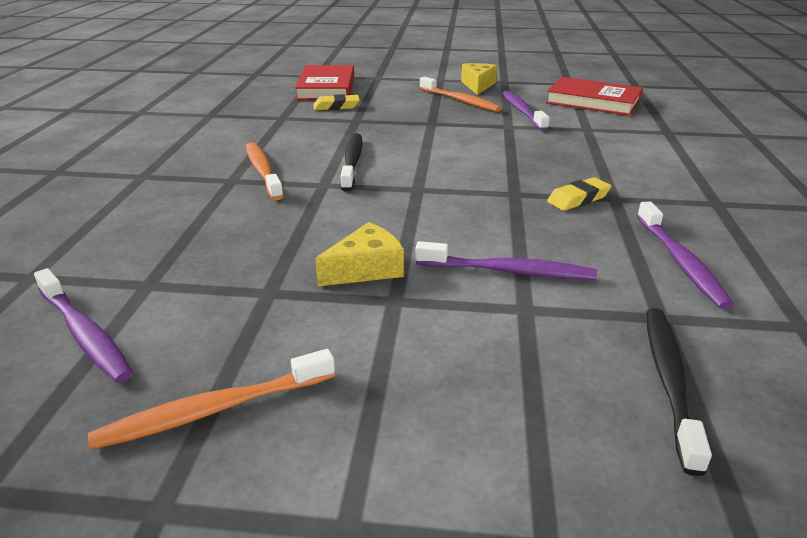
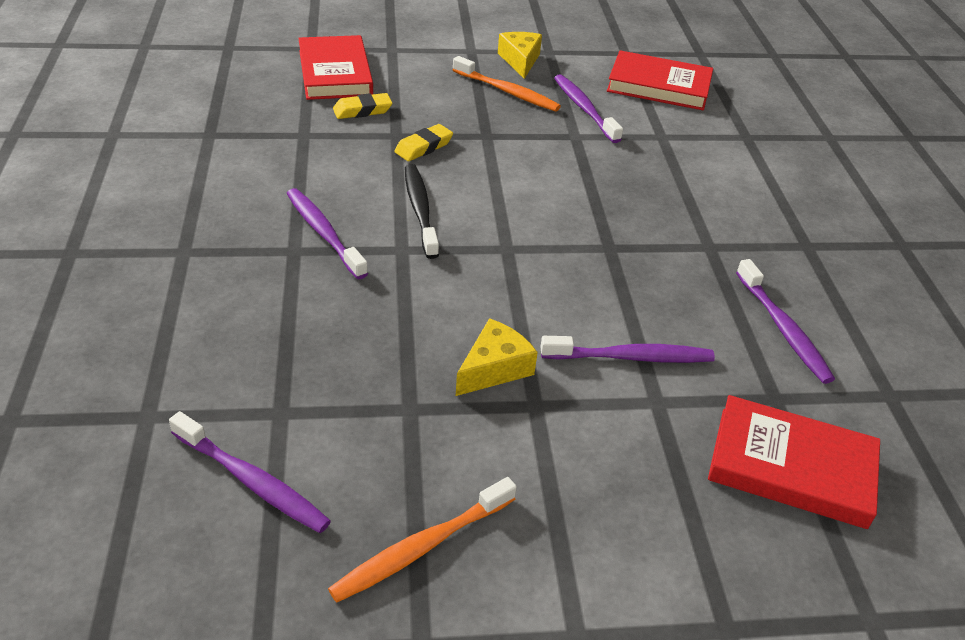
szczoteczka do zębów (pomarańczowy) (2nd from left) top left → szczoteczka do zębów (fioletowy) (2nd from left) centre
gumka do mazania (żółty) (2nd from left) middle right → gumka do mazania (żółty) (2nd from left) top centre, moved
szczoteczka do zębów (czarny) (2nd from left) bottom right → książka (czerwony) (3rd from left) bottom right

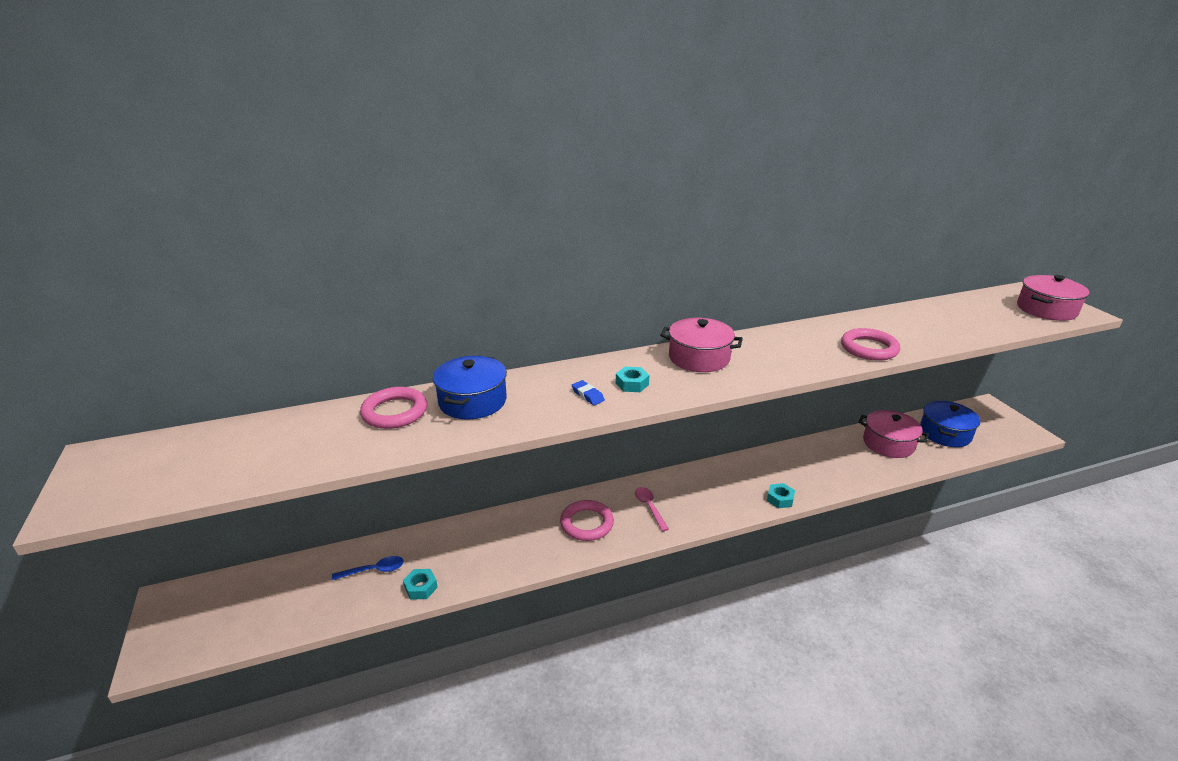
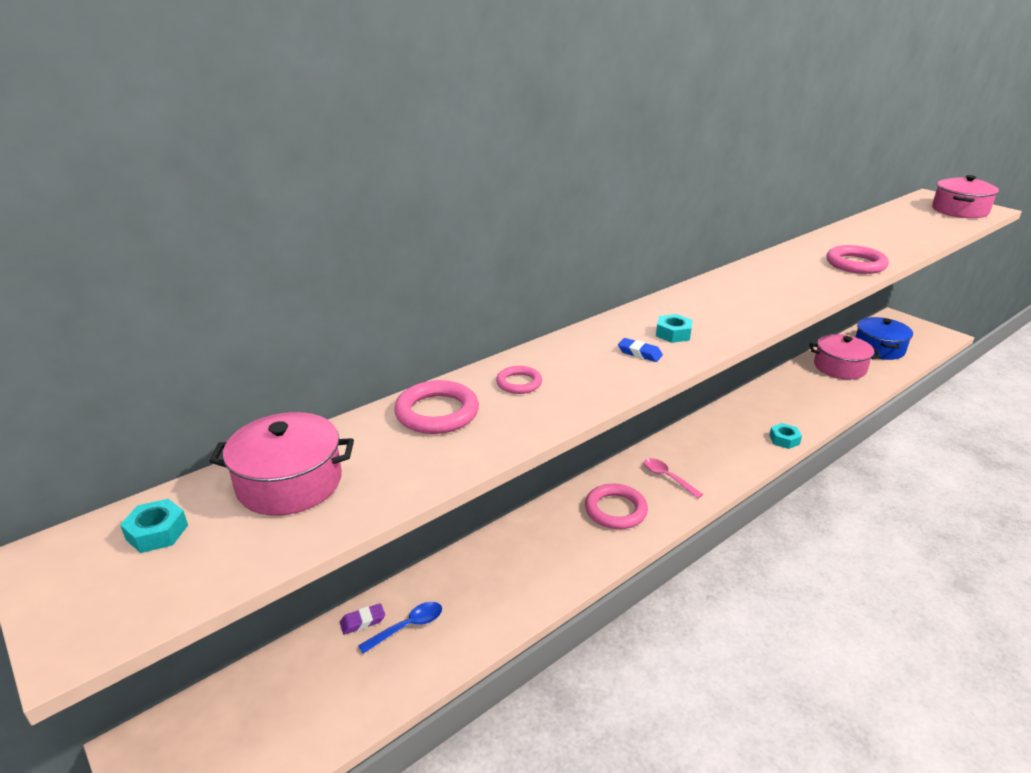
nakrętka (turkusowy) (1st from left) bottom centre → nakrętka (turkusowy) (1st from left) bottom left, moved
garnek (niebieski) (1st from left) centre → pierścień (różowy) (2nd from left) centre
garnek (różowy) (1st from left) centre → garnek (różowy) (1st from left) middle left, moved
- → gumka do mazania (fioletowy) bottom centre

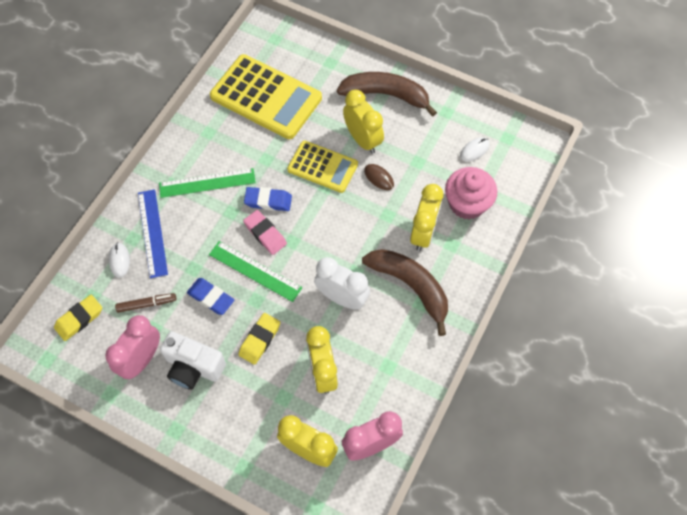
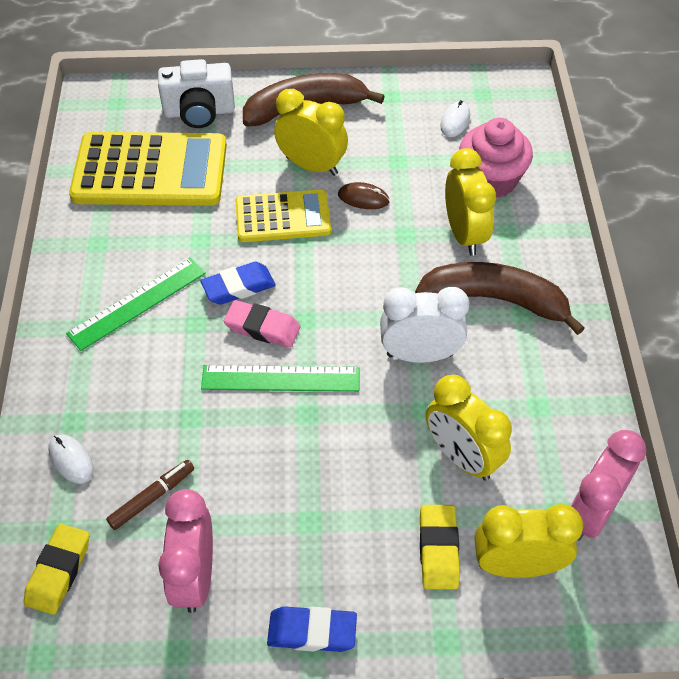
linijka (niebieski) middle left → -
aparat fotograficzny (biały) bottom left → aparat fotograficzny (biały) top left, moved
gumka do mazania (niebieski) (1st from left in the first image) middle left → gumka do mazania (niebieski) (2nd from left) bottom centre, moved
gumka do mazania (żółty) (2nd from left) centre → gumka do mazania (żółty) (2nd from left) bottom centre, moved

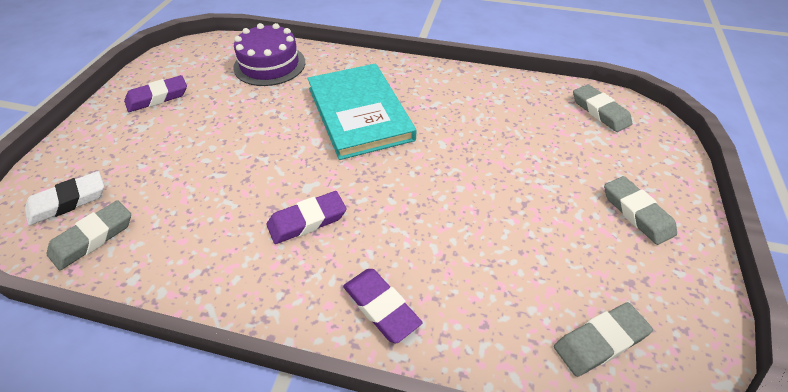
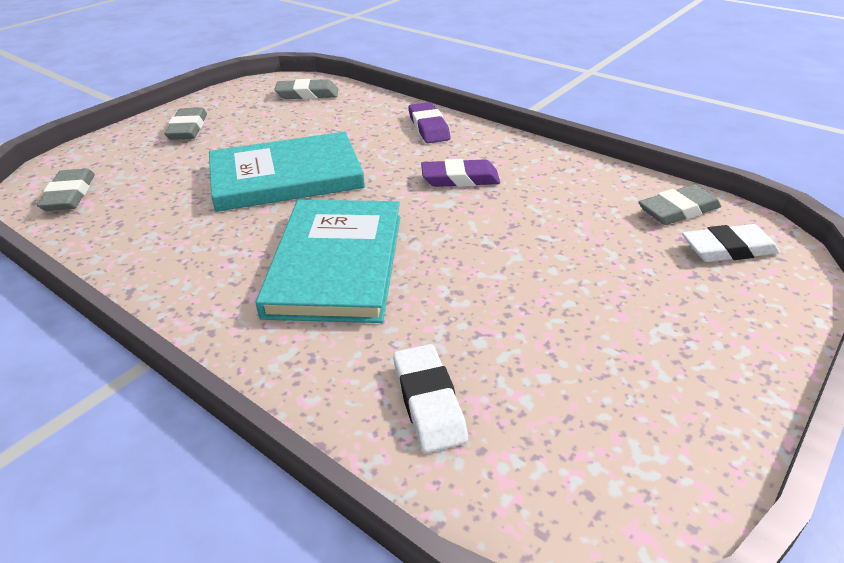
gumka do mazania (fioletowy) (1st from left) top left → -
tort (fioletowy) top centre → gumka do mazania (biały) (1st from left) bottom centre
- → książka (turkusowy) (1st from left) top centre

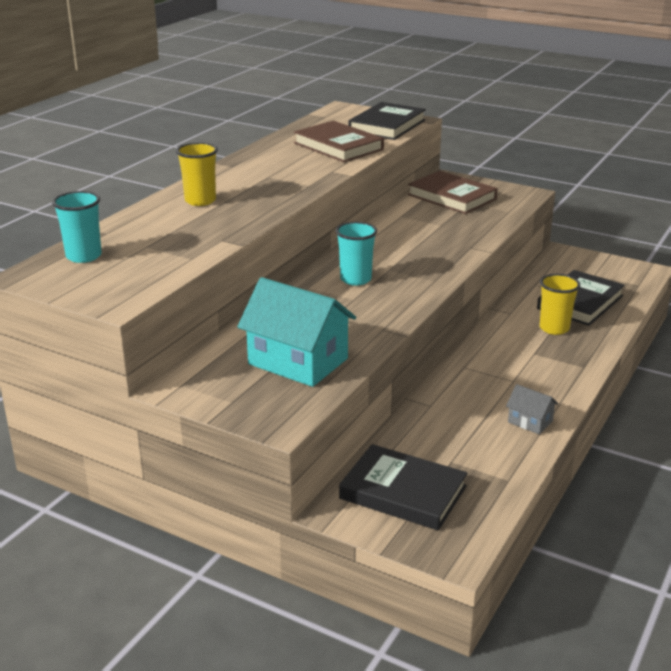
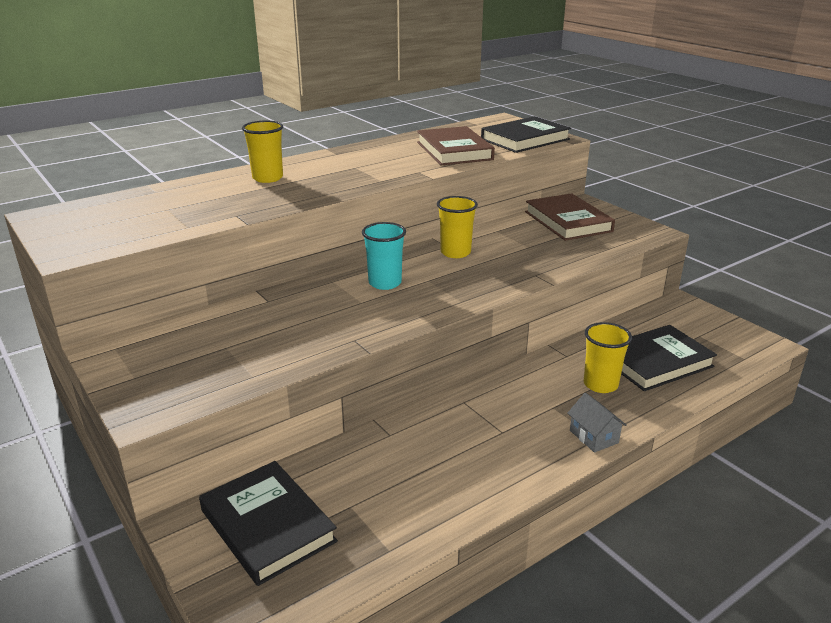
szklanka (turkusowy) (1st from left) middle left → -
domek (turkusowy) centre → -
domek (szary) middle right → domek (szary) bottom right, moved
- → szklanka (żółty) (2nd from left) centre

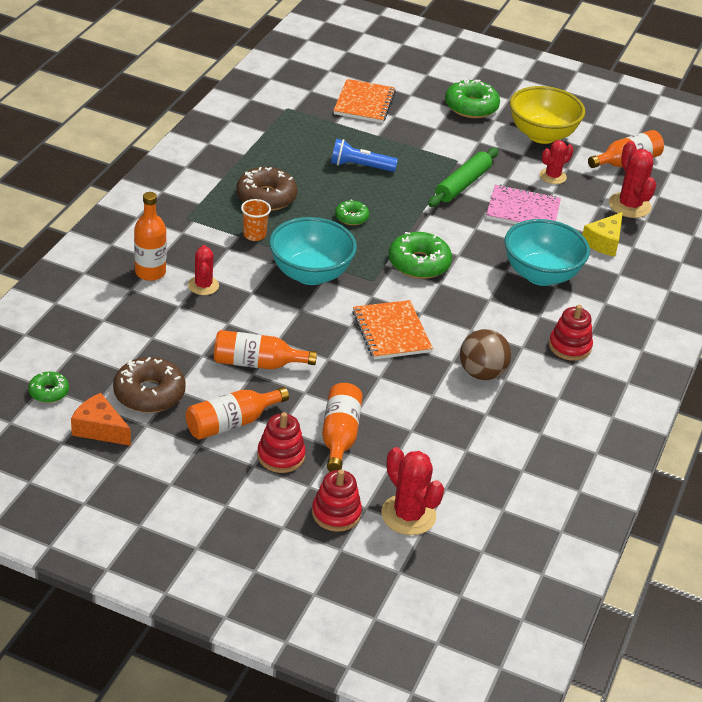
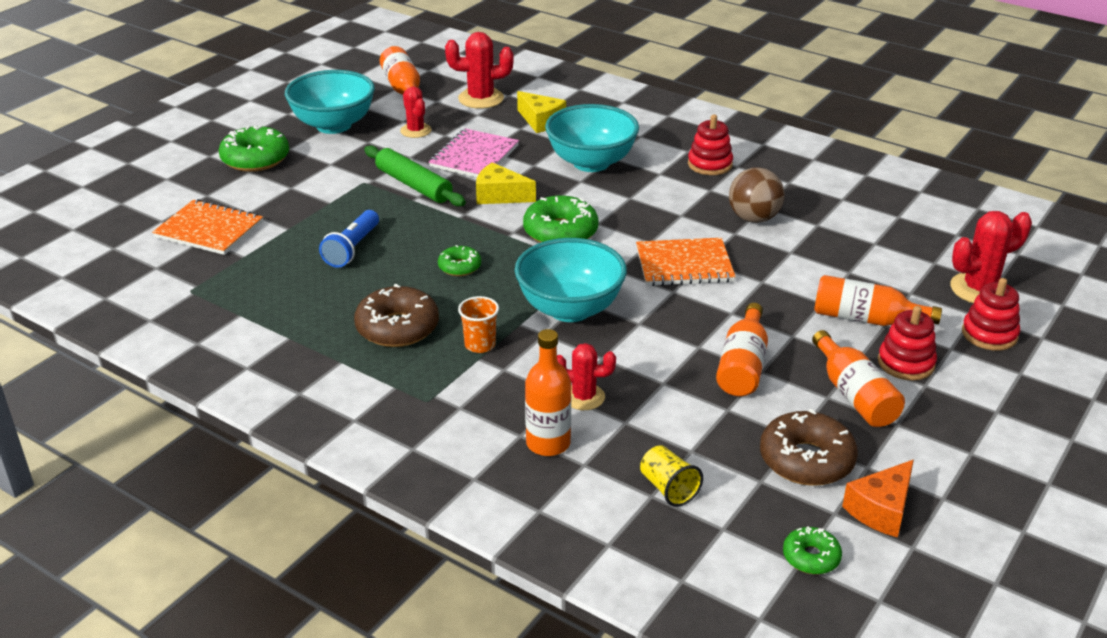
miska (żółty) top right → miska (turkusowy) (1st from left) top left
- → ser (żółty) (1st from left) top centre
- → szklanka (żółty) bottom centre

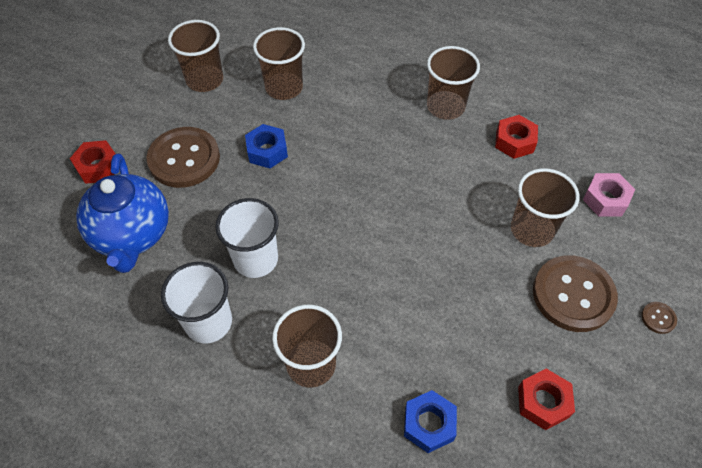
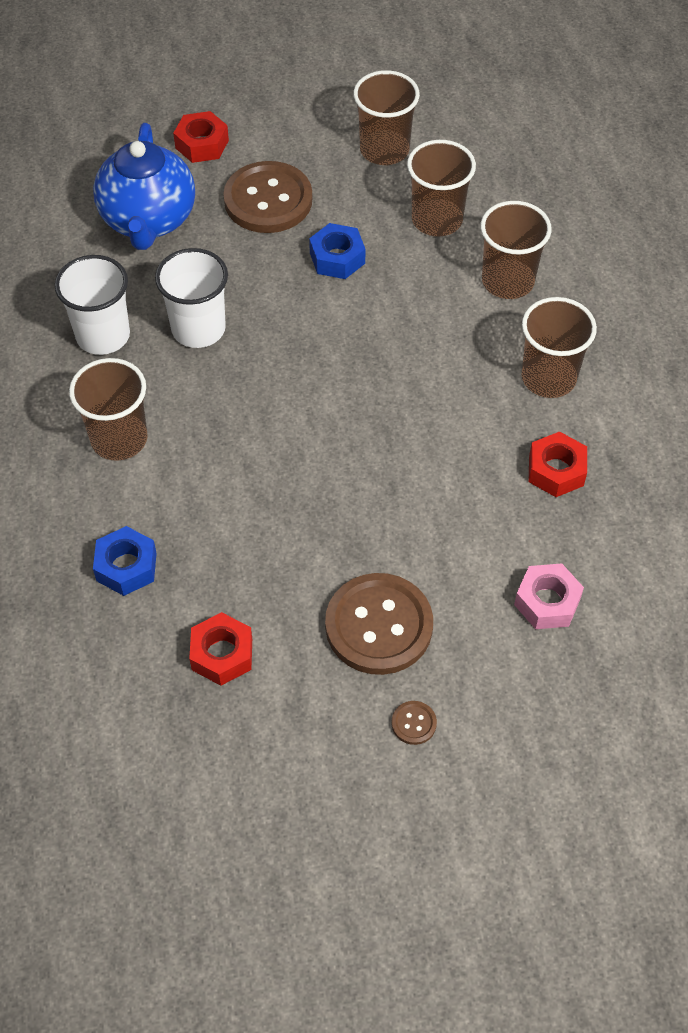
imbryk (niebieski) middle left → imbryk (niebieski) top left, 45 degrees counterclockwise
szklanka (brązowy) (5th from left in the first image) middle right → szklanka (brązowy) (4th from left) top right, moved

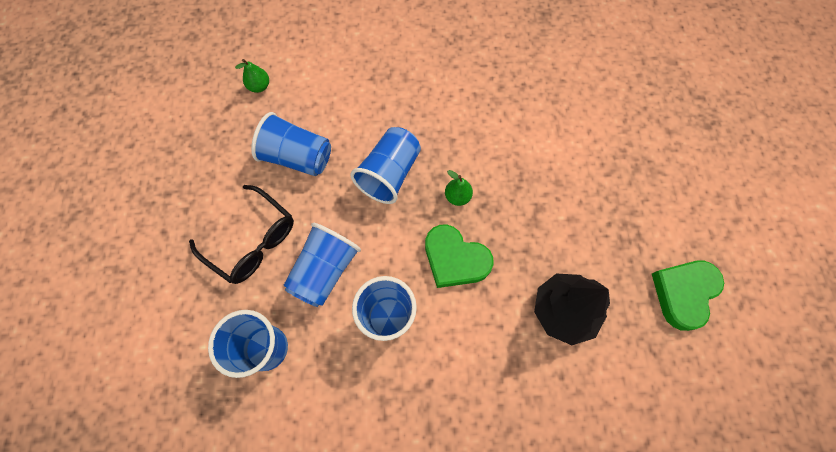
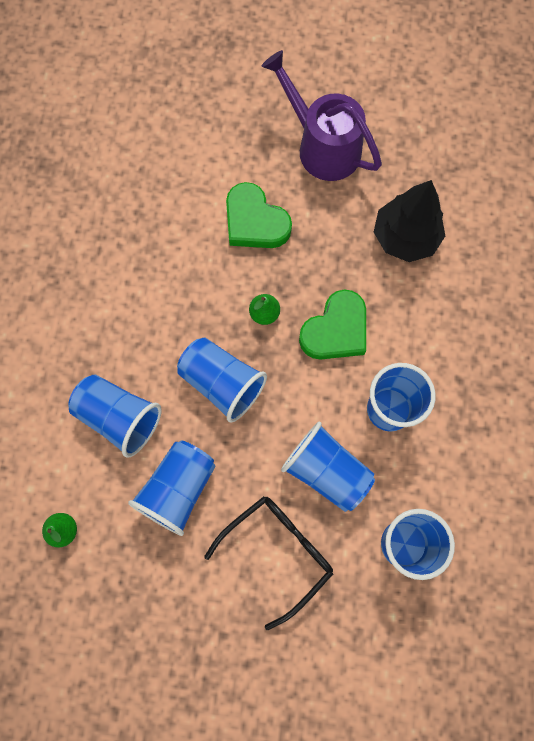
serce (zielony) (2nd from left in the first image) middle right → serce (zielony) (1st from left) top centre, moved
- → szklanka (niebieski) (1st from left) middle left
- → konewka (fioletowy) top centre

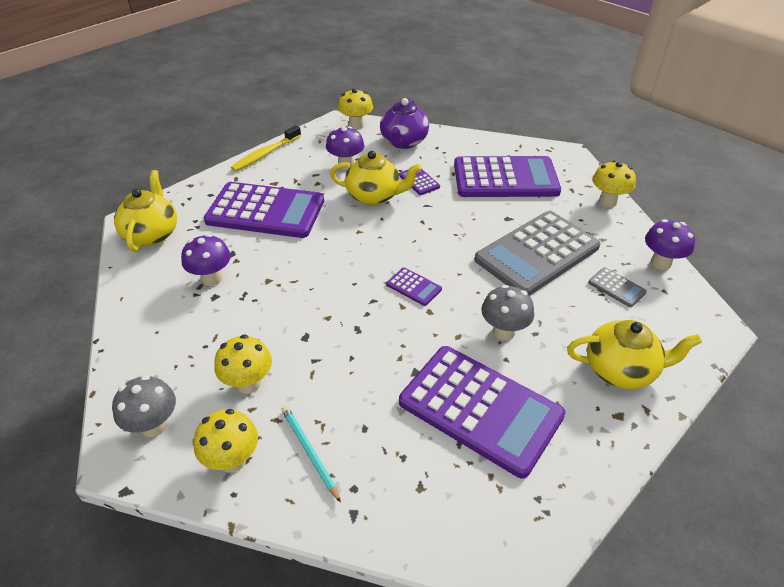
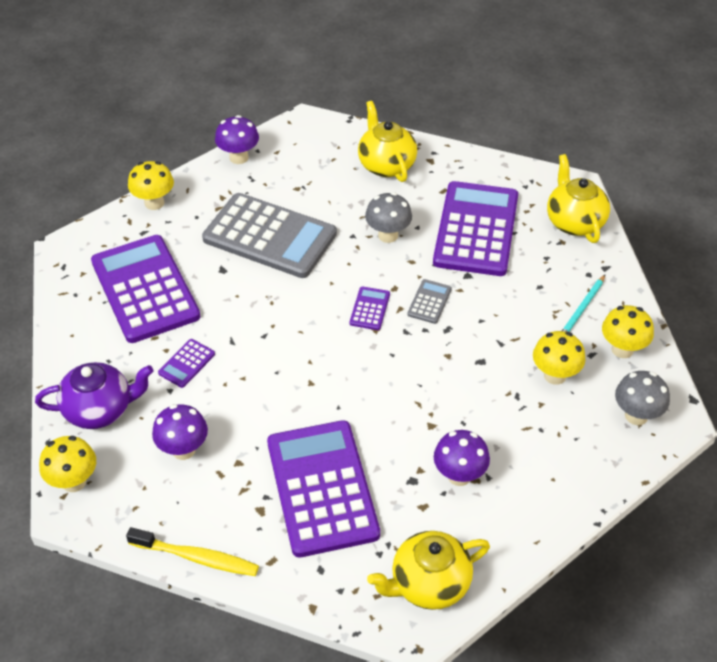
imbryk (żółty) (2nd from left in the first image) top centre → imbryk (żółty) (3rd from left) top right, moved
kalkulator (szary) (2nd from left) middle right → kalkulator (szary) (2nd from left) centre, moved

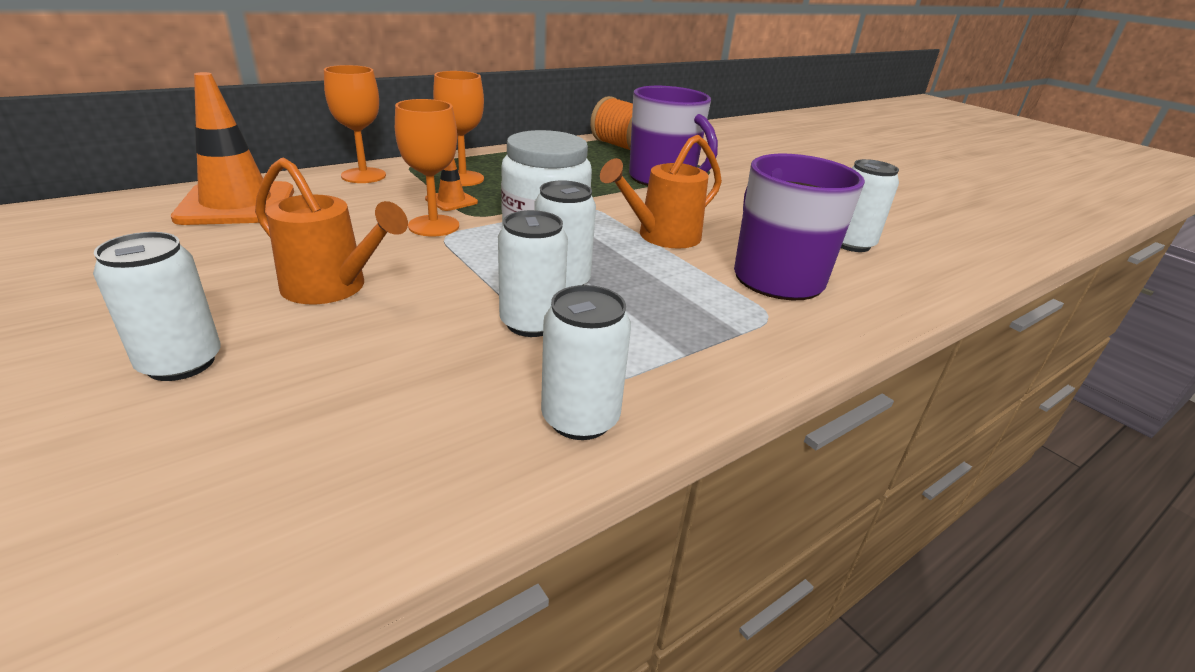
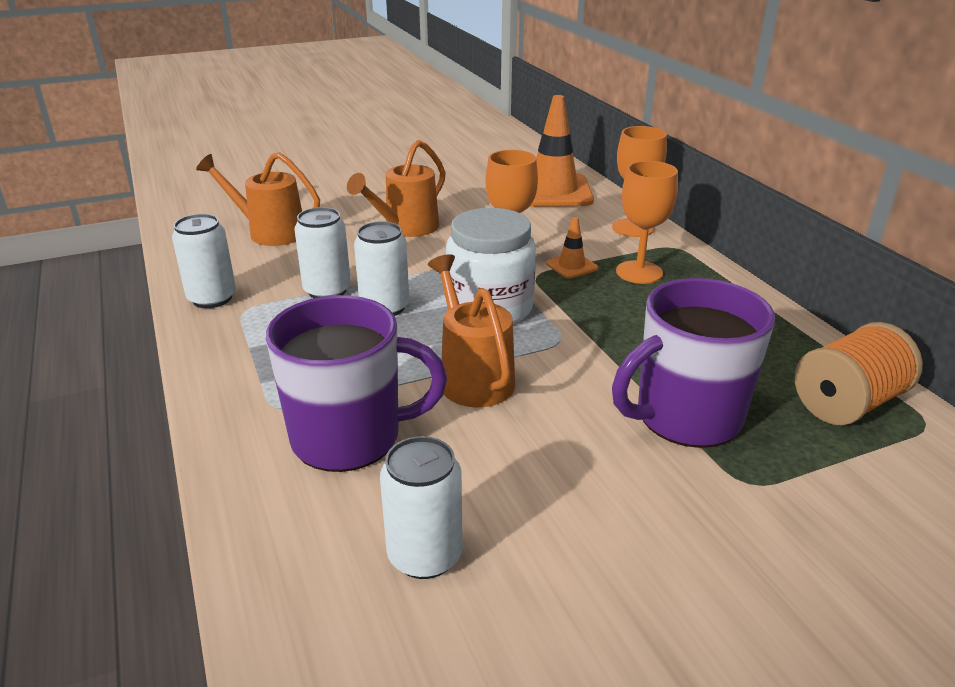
puszka (biały) (1st from left) middle left → -
- → konewka (pomarańczowy) (1st from left) top left

